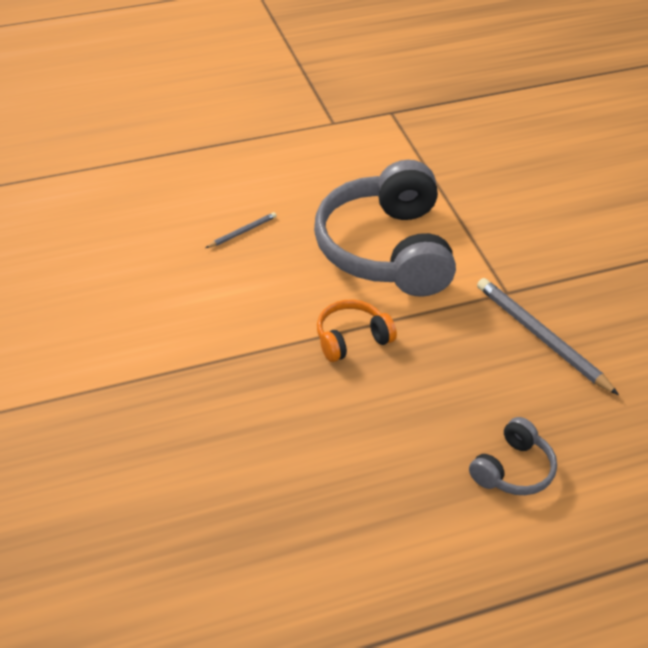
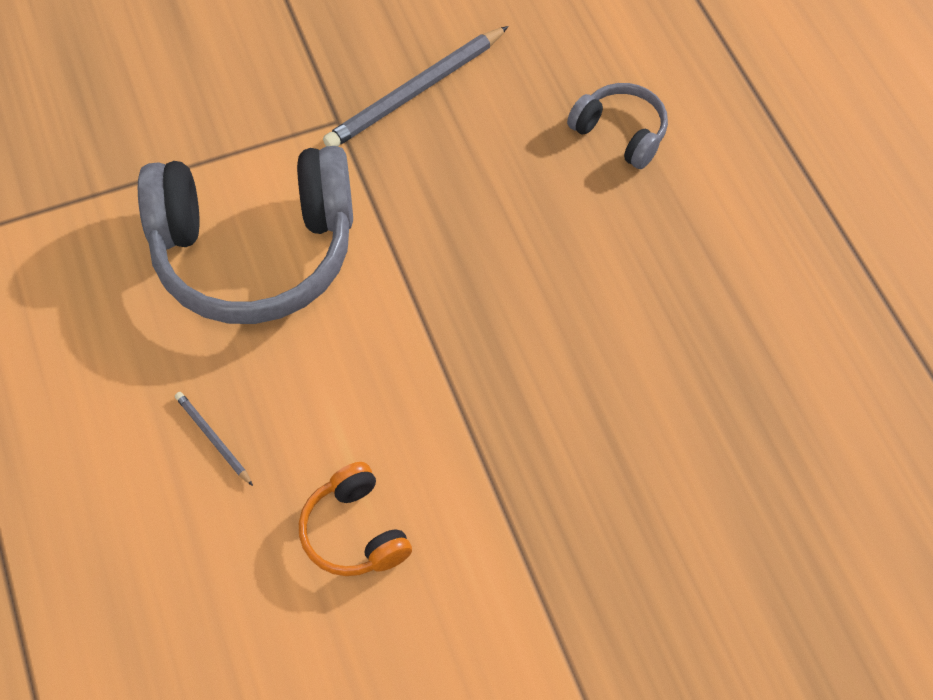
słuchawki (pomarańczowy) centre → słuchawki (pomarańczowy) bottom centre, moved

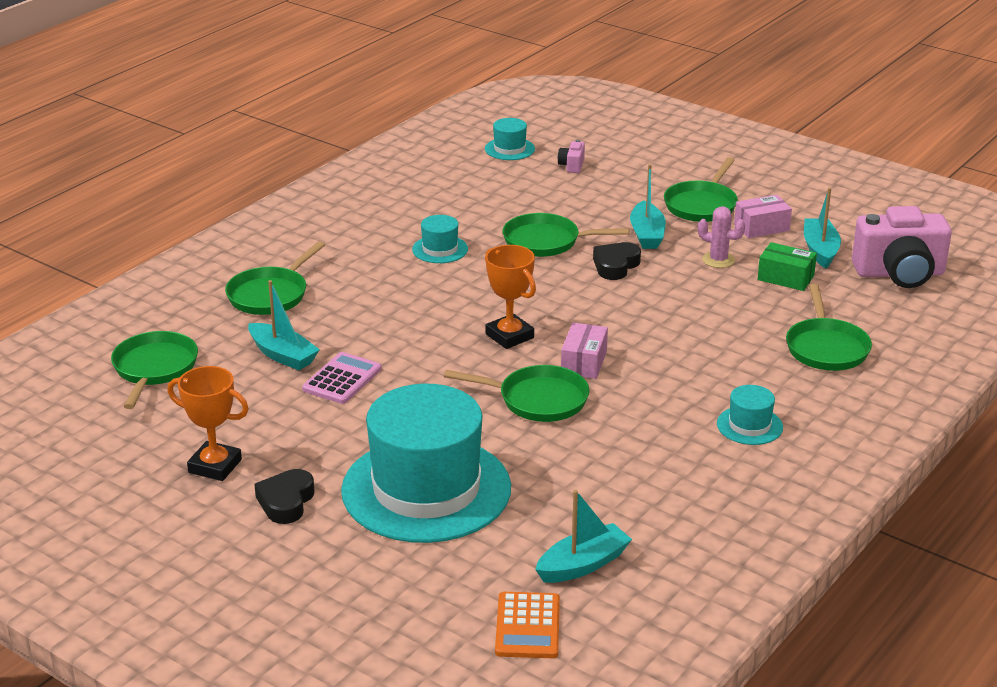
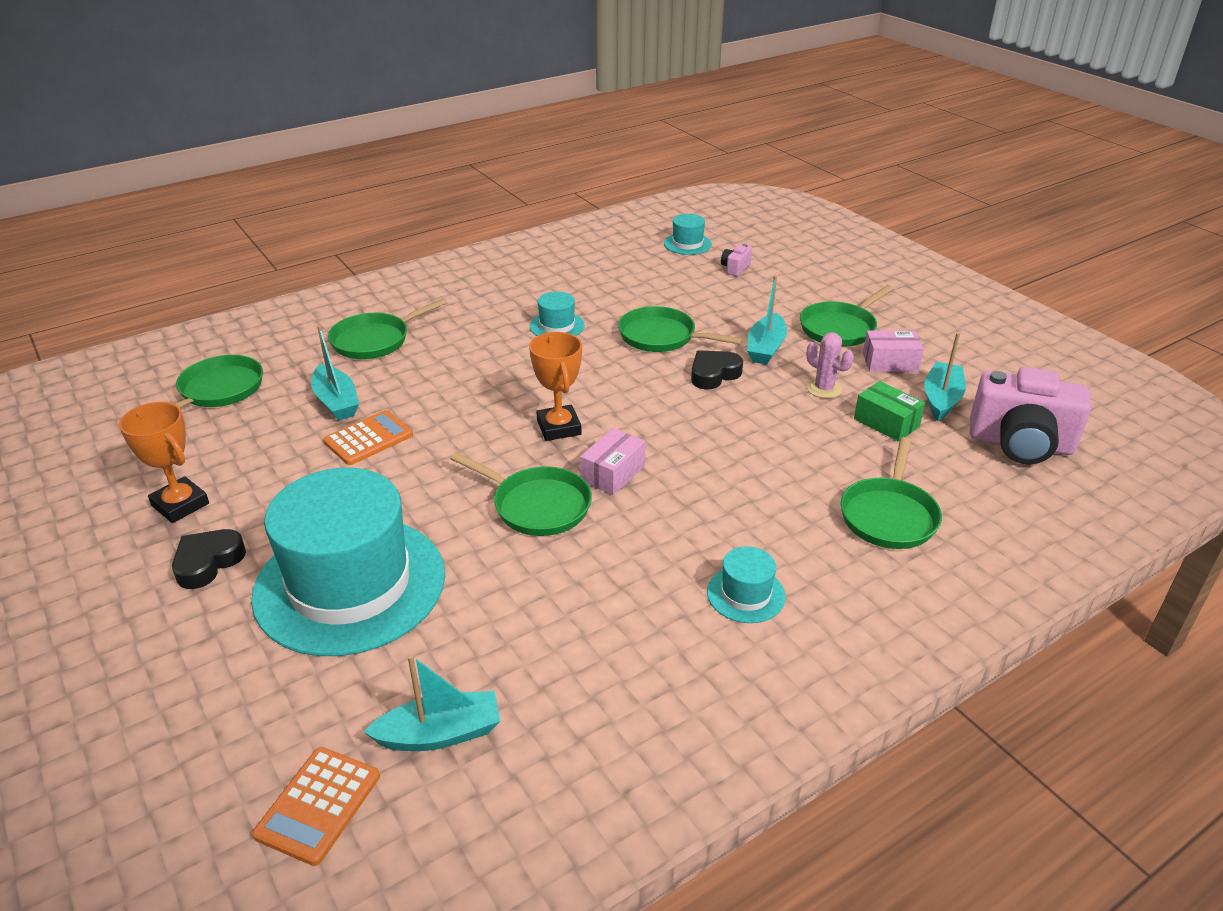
kalkulator (różowy) centre → kalkulator (pomarańczowy) (2nd from left) middle left

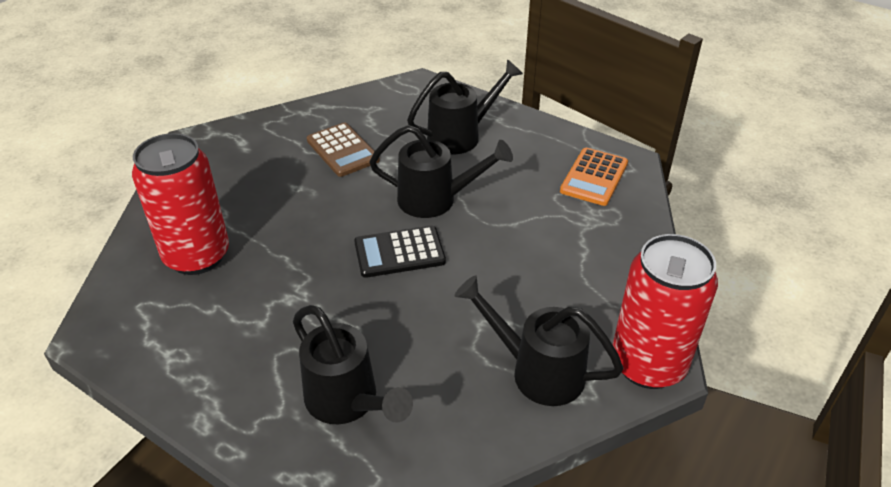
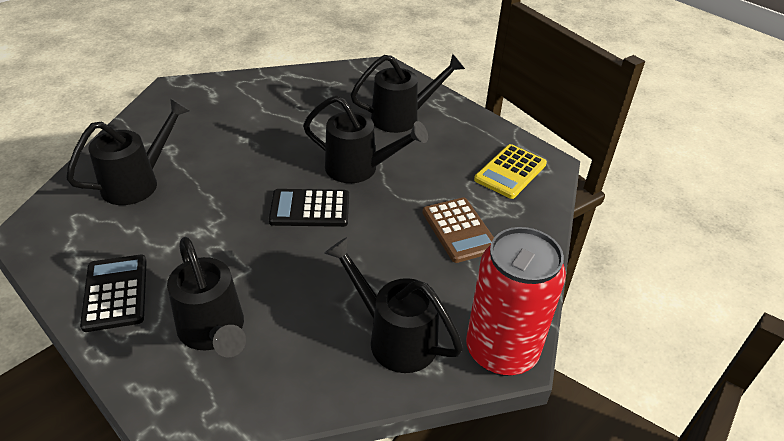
puszka (czerwony) (1st from left) middle left → konewka (czarny) (1st from left) middle left
kalkulator (brązowy) top centre → kalkulator (brązowy) centre, moved
kalkulator (pomarańczowy) middle right → kalkulator (żółty) centre
- → kalkulator (czarny) (1st from left) middle left

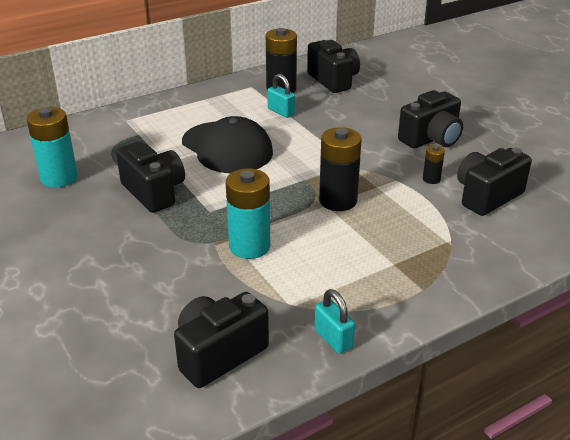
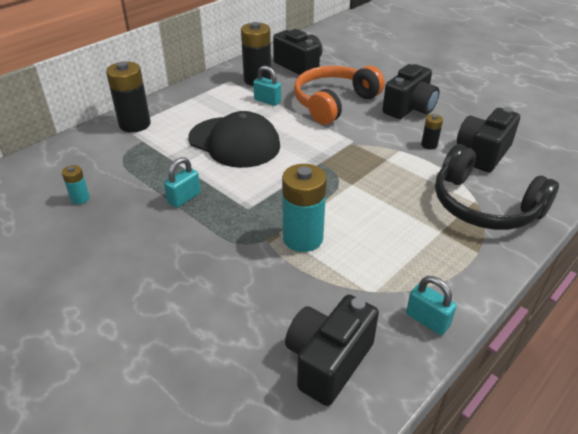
bateria (turkusowy) (1st from left) middle left, x0.49
aparat fotograficzny (czarny) (1st from left) middle left → kłódka (turkusowy) (1st from left) middle left
bateria (czarny) (2nd from left in the first image) centre → bateria (czarny) (1st from left) top left, moved
- → słuchawki (pomarańczowy) top centre
- → słuchawki (czarny) middle right

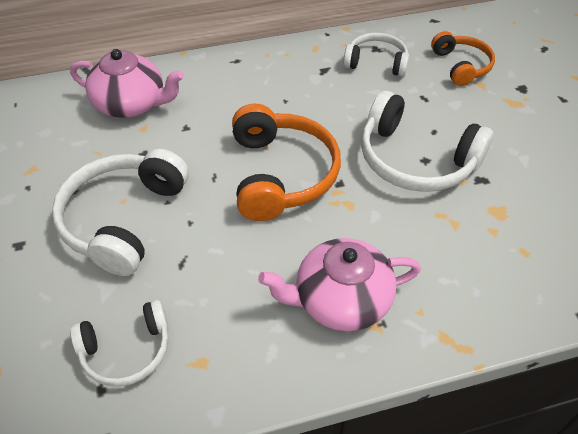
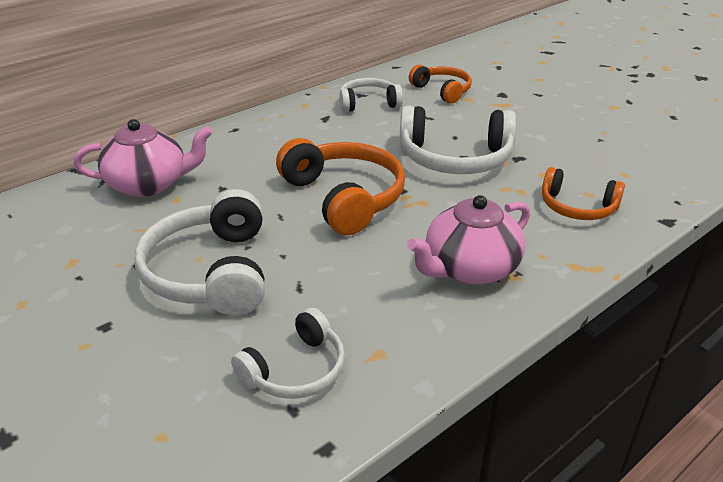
- → słuchawki (pomarańczowy) (3rd from left) middle right

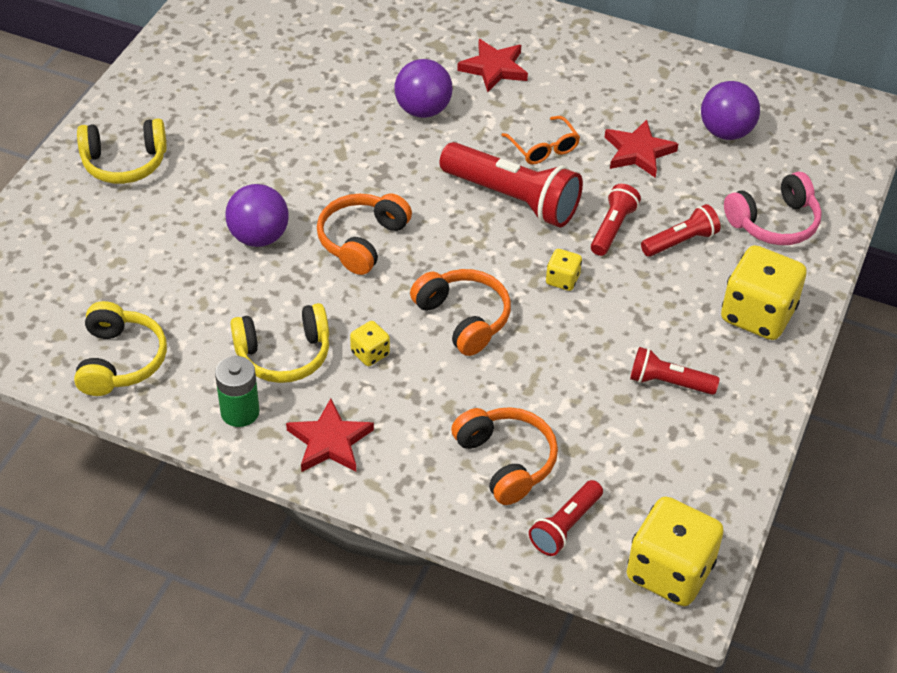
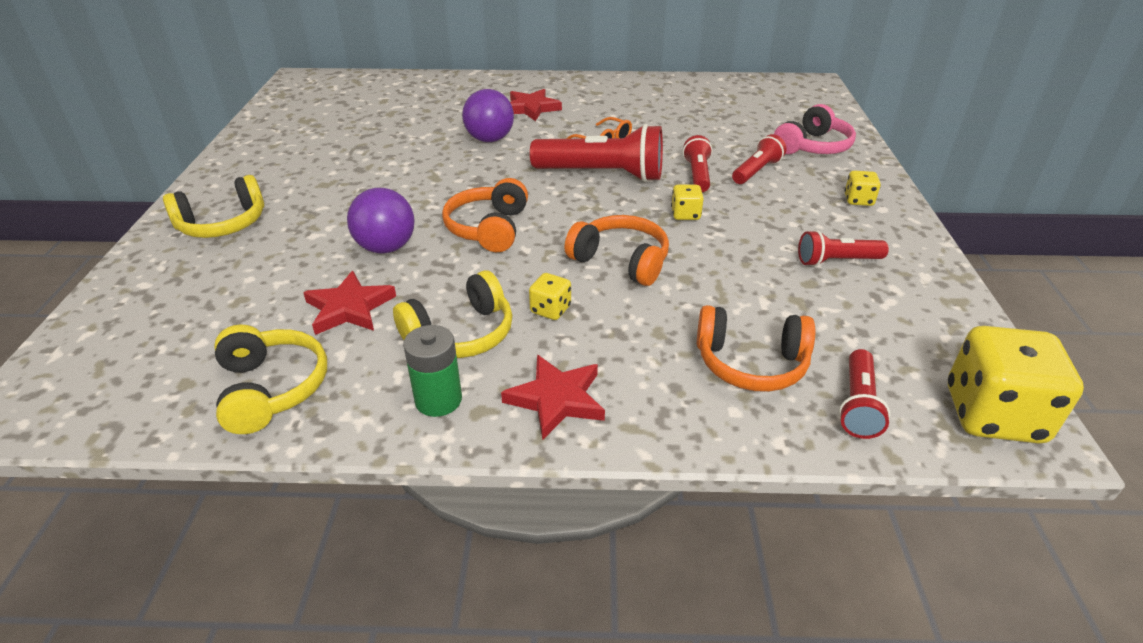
słuchawki (pomarańczowy) (3rd from left) bottom centre → słuchawki (pomarańczowy) (3rd from left) centre, 150 degrees clockwise
gwiazda (czerwony) (3rd from left in the first image) top right → gwiazda (czerwony) (1st from left) middle left, moved
piłka (fioletowy) (3rd from left) top right → -
kostka do gry (żółty) (4th from left in the first image) middle right → kostka do gry (żółty) (3rd from left) top right, x0.47

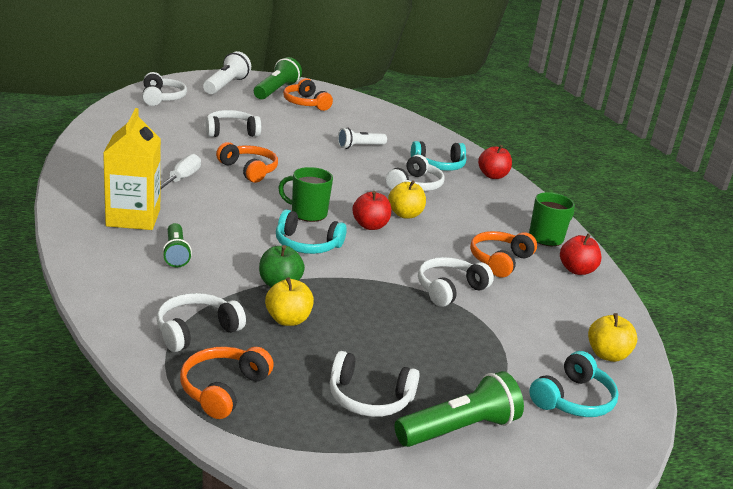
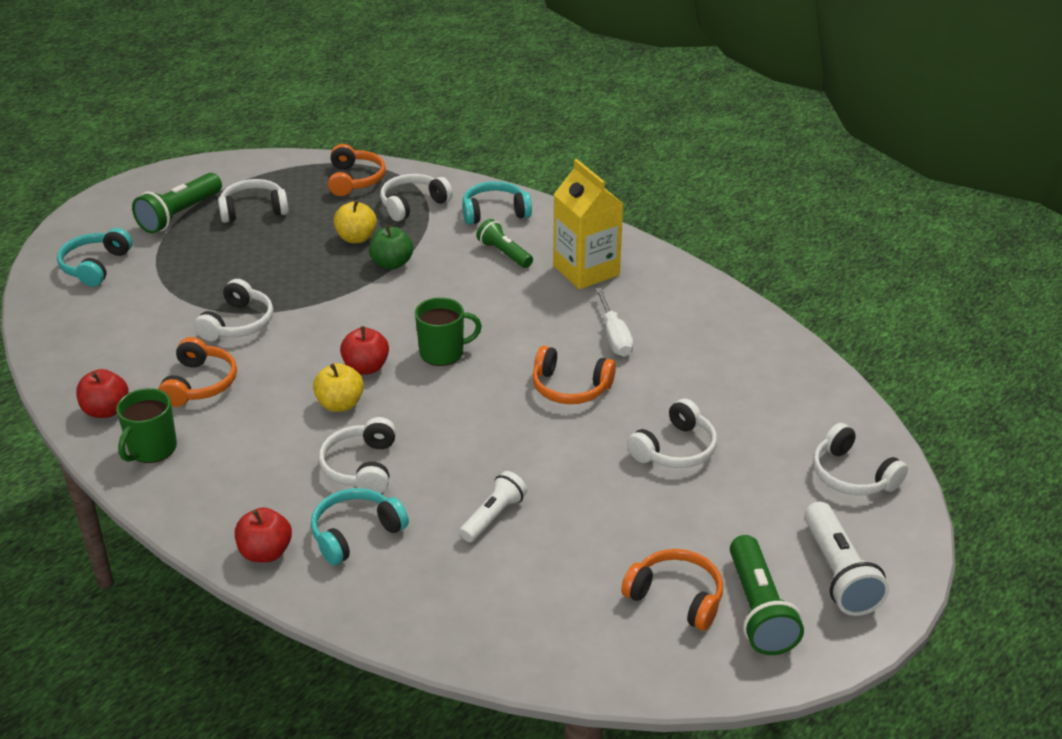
słuchawki (biały) (2nd from left in the first image) middle left → słuchawki (biały) (4th from left) top centre, 150 degrees counterclockwise
słuchawki (turkusowy) (1st from left in the first image) centre → słuchawki (turkusowy) (3rd from left) top centre, moved
jabłko (żółty) (3rd from left) bottom right → -

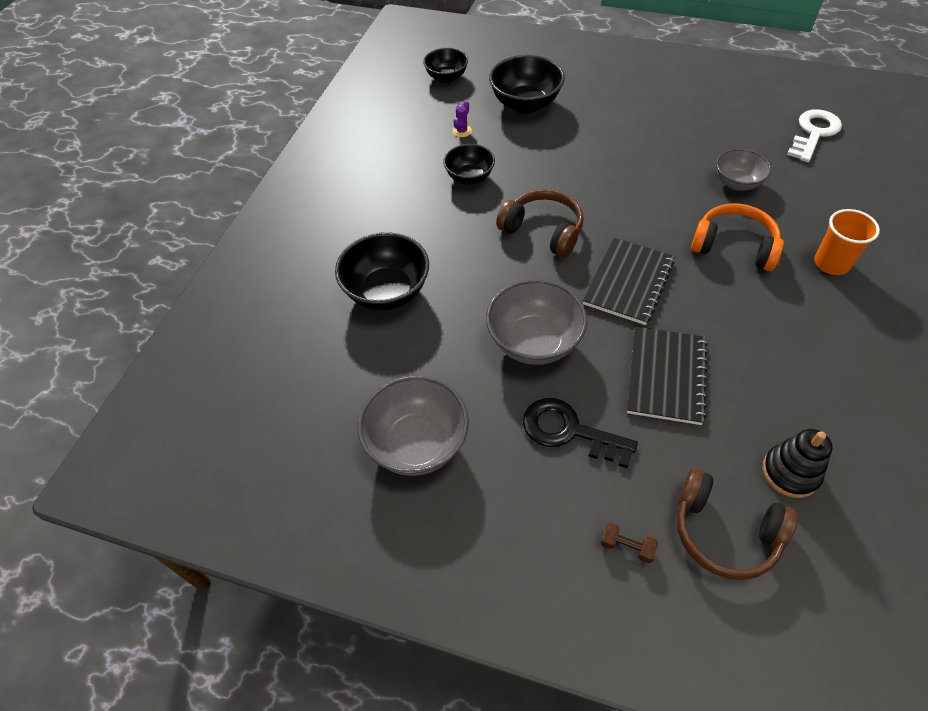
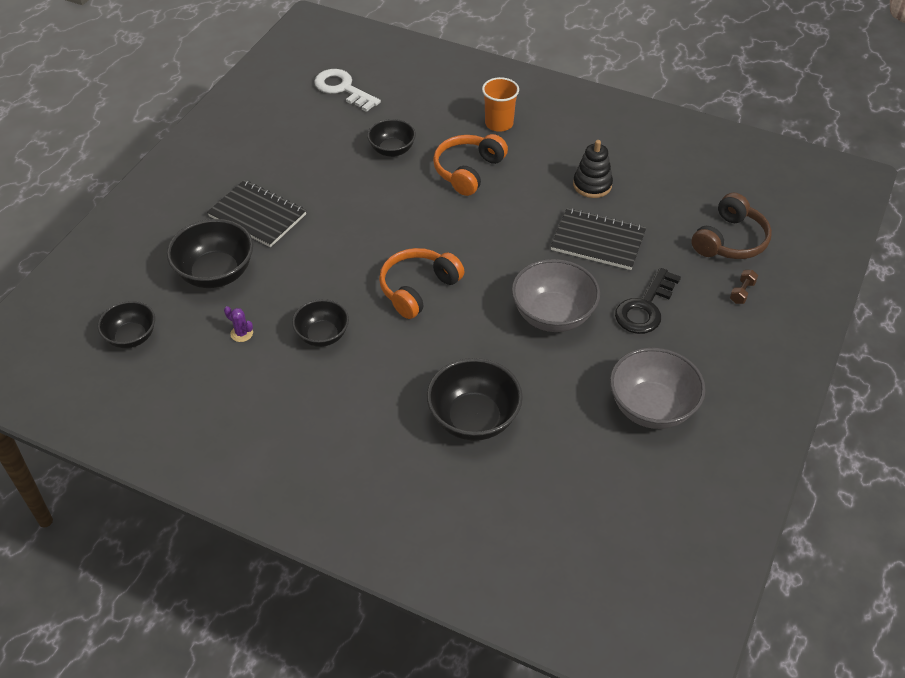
słuchawki (brązowy) (1st from left) top centre → słuchawki (pomarańczowy) (1st from left) centre
zeszyt (czarny) (1st from left) middle right → zeszyt (czarny) (1st from left) top left, moved
miska (szary) (3rd from left) top right → miska (czarny) (4th from left) top centre
zabawka nakładanka (czarny) middle right → zabawka nakładanka (czarny) top centre, moved

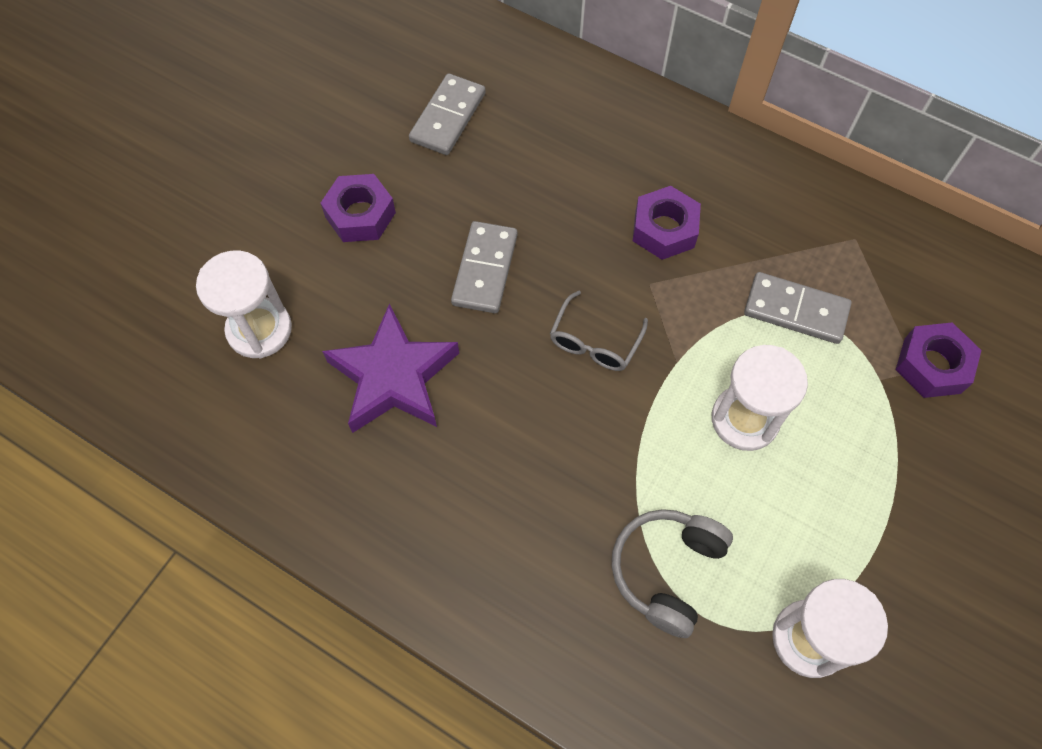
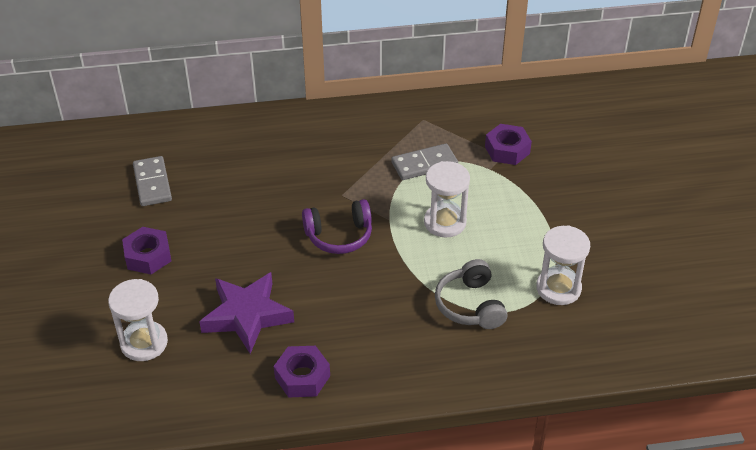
kostka domina (szary) (2nd from left) centre → -
okulary (szary) centre → słuchawki (fioletowy) centre
nakrętka (fioletowy) (2nd from left) top centre → nakrętka (fioletowy) (2nd from left) bottom centre, moved

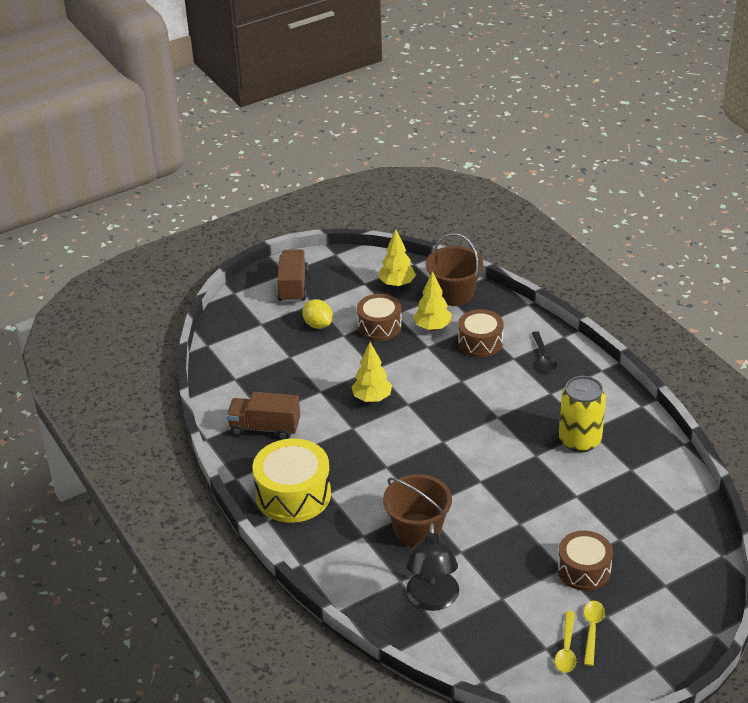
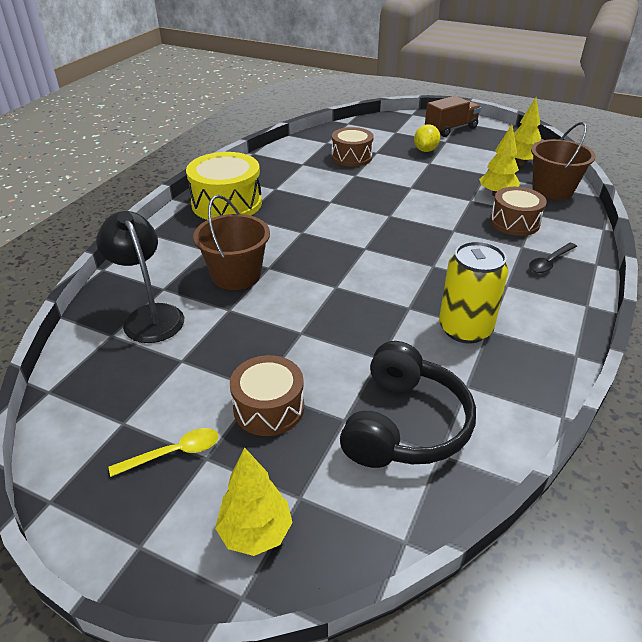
ciężarówka (brązowy) (1st from left) centre → -
drzewko (żółty) (1st from left) centre → drzewko (żółty) (1st from left) bottom centre, moved
bęben (brązowy) (1st from left in the first image) centre → bęben (brązowy) (2nd from left) top centre, moved
lampka (czarny) bottom centre → lampka (czarny) middle left, 90 degrees clockwise
łyżka (żółty) (1st from left) bottom right → -
- → słuchawki (czarny) centre

